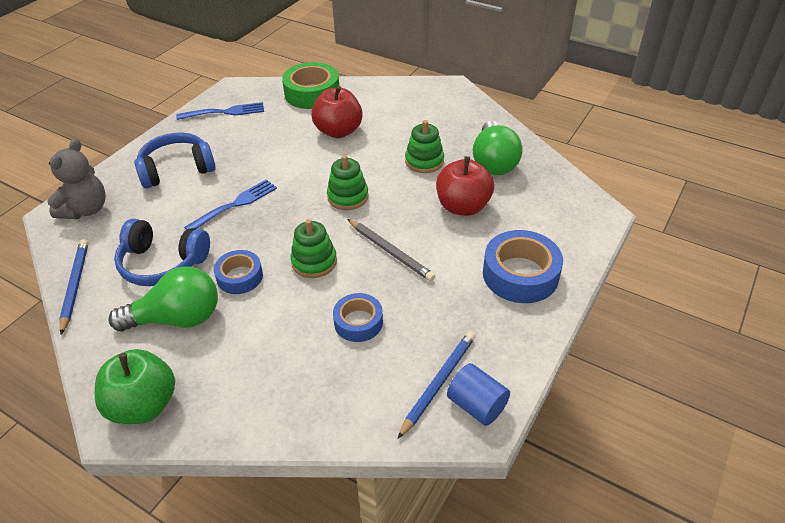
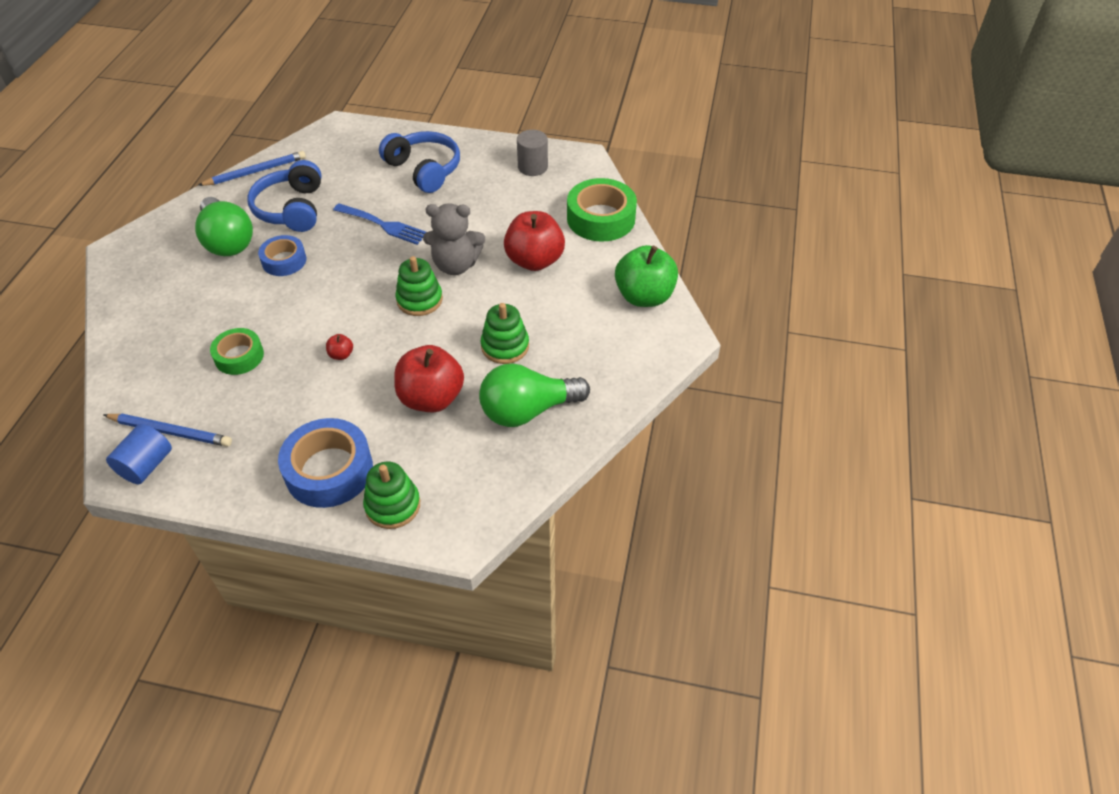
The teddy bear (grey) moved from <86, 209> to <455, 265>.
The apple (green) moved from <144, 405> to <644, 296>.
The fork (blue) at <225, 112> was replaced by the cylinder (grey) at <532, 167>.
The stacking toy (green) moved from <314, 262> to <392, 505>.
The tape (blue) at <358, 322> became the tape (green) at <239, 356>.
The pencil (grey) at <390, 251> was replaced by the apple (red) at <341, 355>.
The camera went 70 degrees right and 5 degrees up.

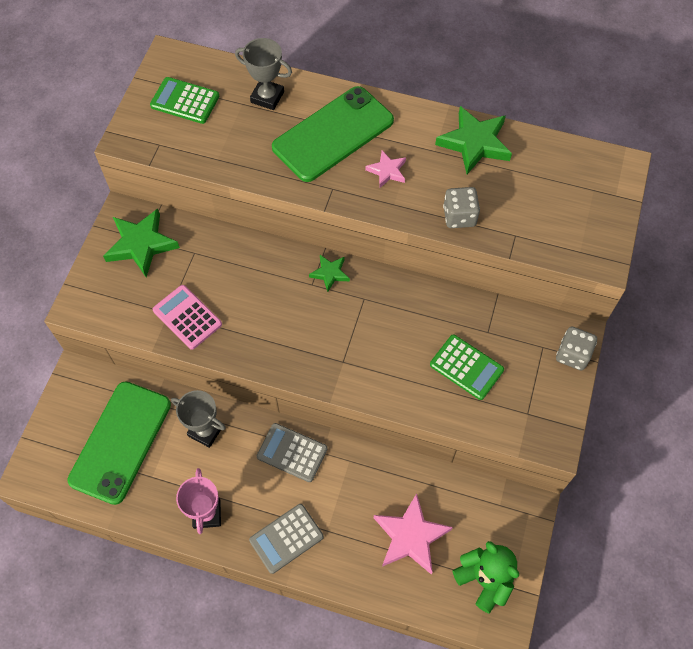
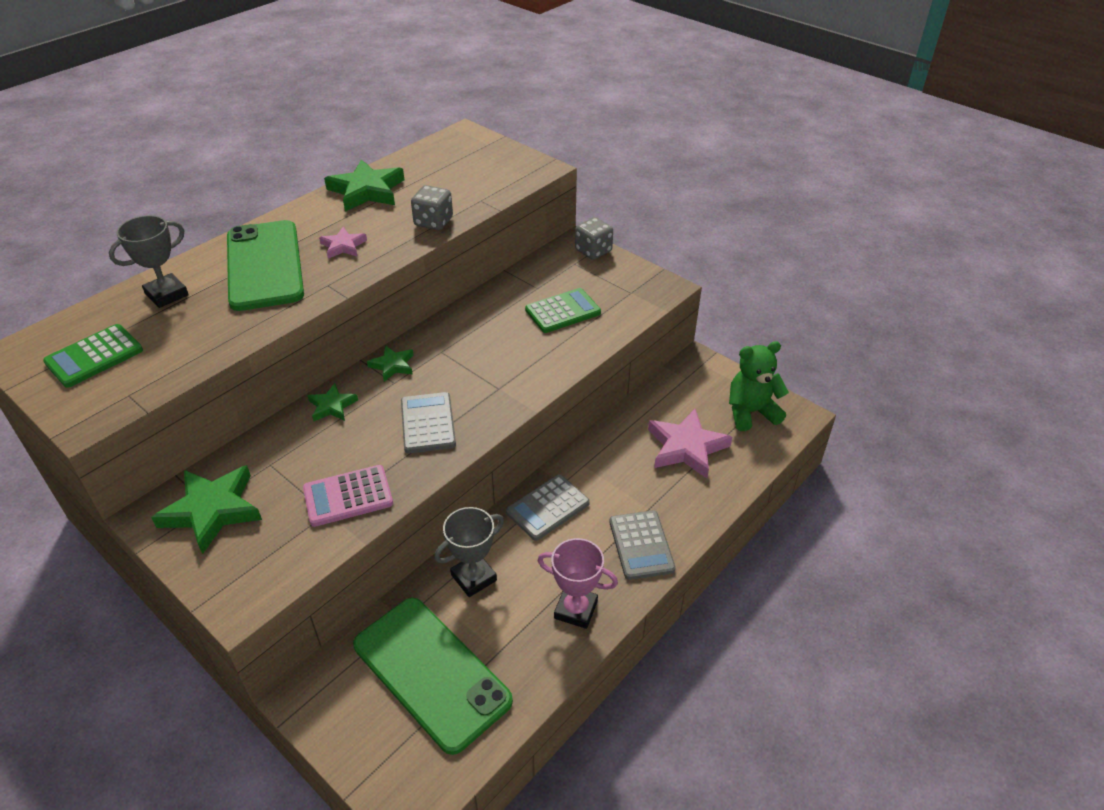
The star (green) at <332, 406> appeared.
The calculator (grey) at <428, 423> appeared.
The camera went 65 degrees left and 20 degrees down.

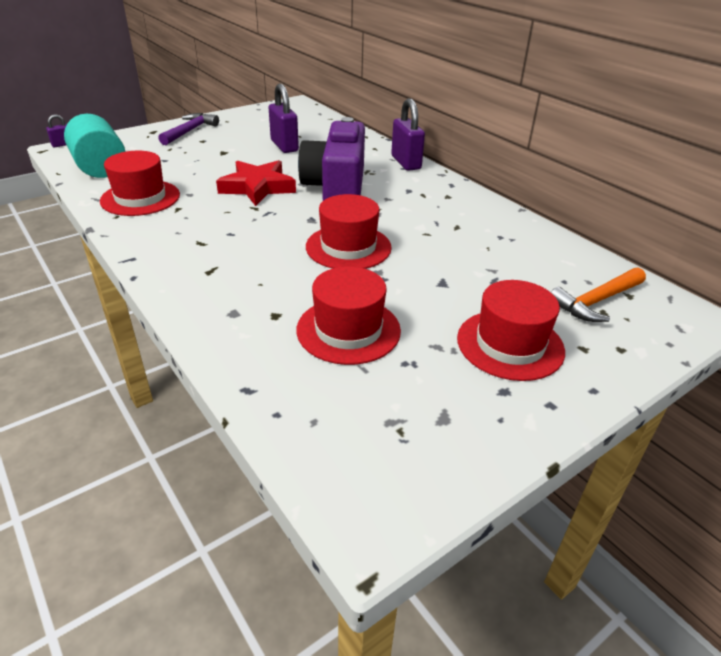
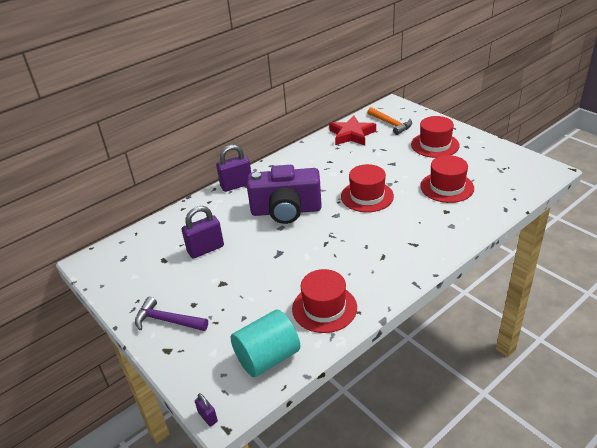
The star (red) moved from <257, 187> to <352, 134>.
The camera went 90 degrees left and 0 degrees up.

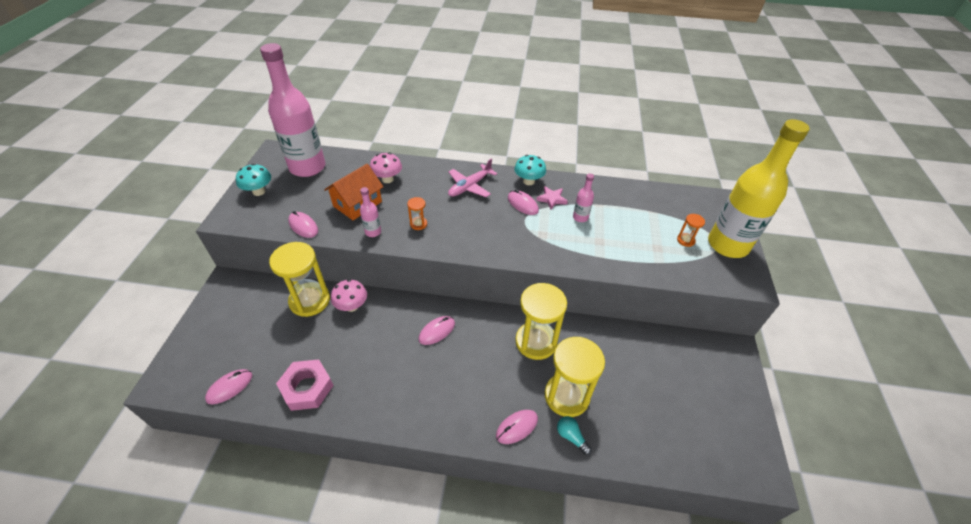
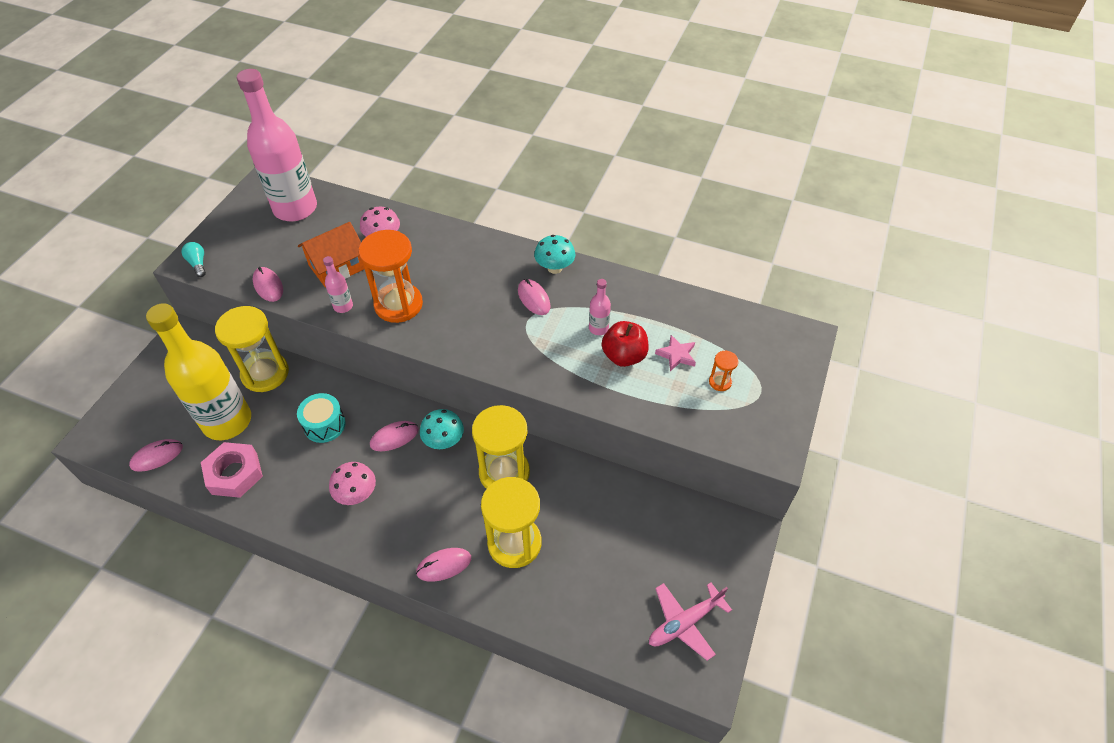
The mushroom (turquoise) moved from <259, 191> to <444, 441>.
The mushroom (pink) moved from <352, 306> to <356, 494>.
The hourglass (orange) at <418, 224> changed to 2.29 times the size.
The plane (pink) moved from <470, 186> to <685, 622>.
The star (pink) moved from <552, 199> to <676, 355>.
The light bulb (turquoise) moved from <571, 437> to <198, 264>.
The bottle (yellow) moved from <727, 245> to <227, 421>.
The drum (turquoise) at <324, 425> appeared.
The apple (red) at <624, 356> appeared.
The camera went 15 degrees right and 5 degrees up.

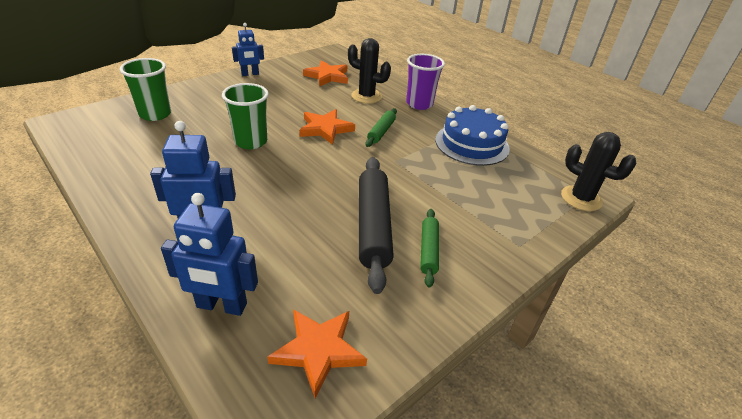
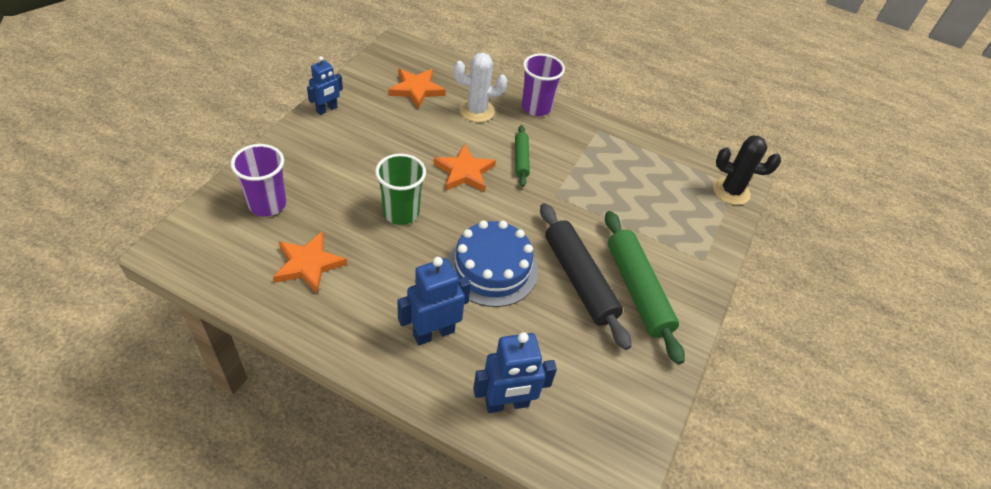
The cup (green) at <155, 114> became the cup (purple) at <267, 204>.
The star (orange) moved from <318, 351> to <308, 264>.
The cactus (black) at <366, 96> became the cactus (white) at <477, 111>.
The rolling pin (green) at <428, 250> changed to 1.87 times the size.
The cake (blue) moved from <472, 144> to <492, 269>.
The camera went 25 degrees left and 10 degrees up.

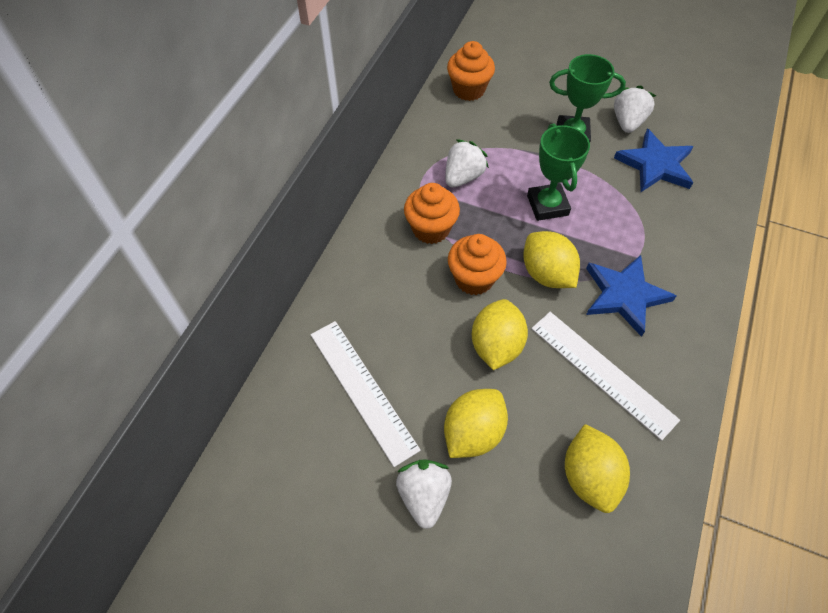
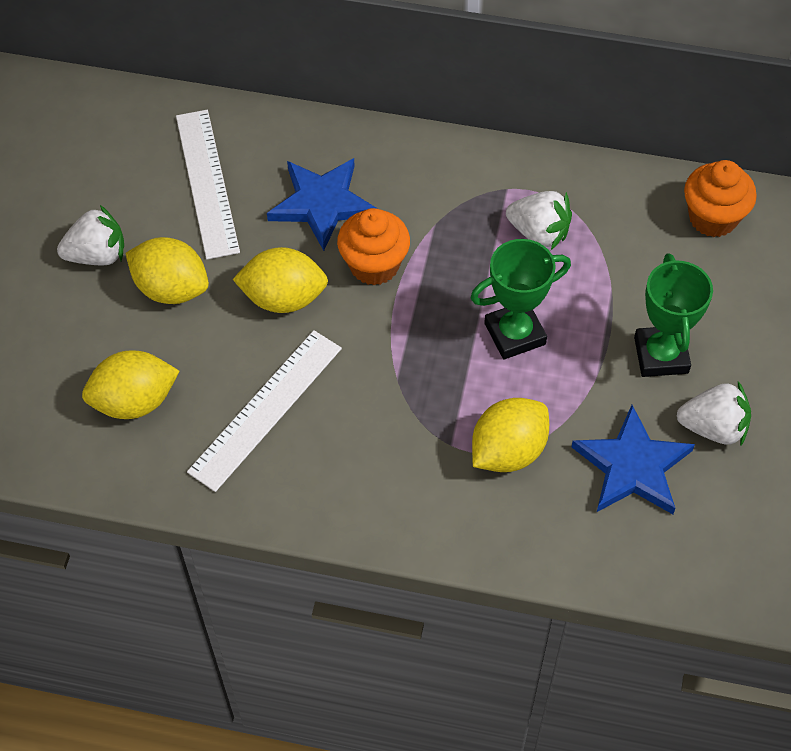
The ruler (white) at <362, 390> turned 60 degrees counterclockwise.
The cupcake (orange) at <431, 229> disappeared.
The lemon (yellow) moved from <546, 274> to <508, 451>.
The star (blue) moved from <624, 295> to <322, 204>.
The camera went 80 degrees right and 0 degrees up.

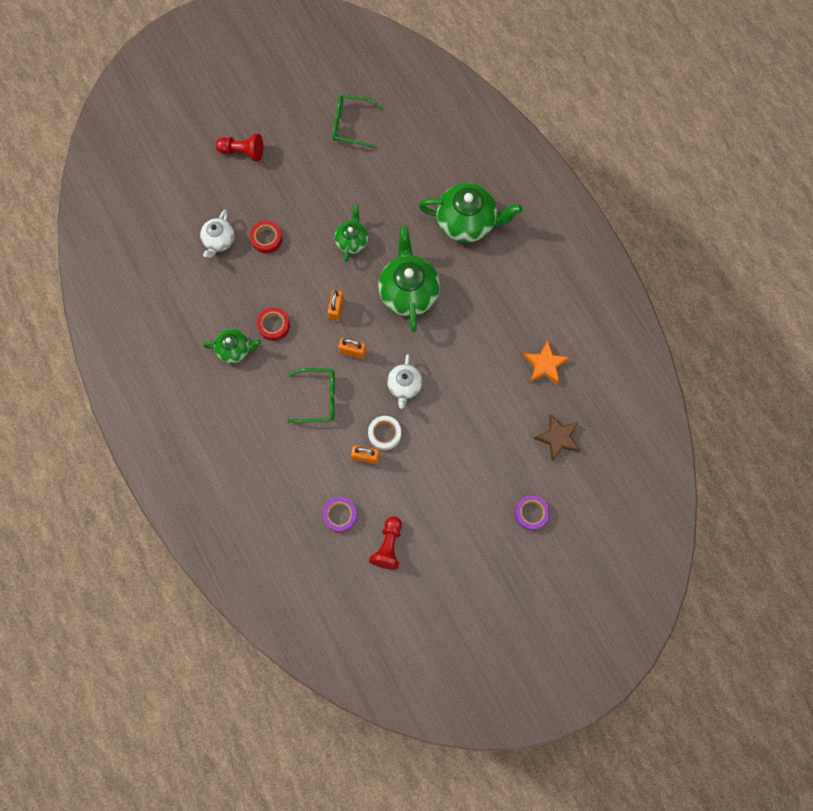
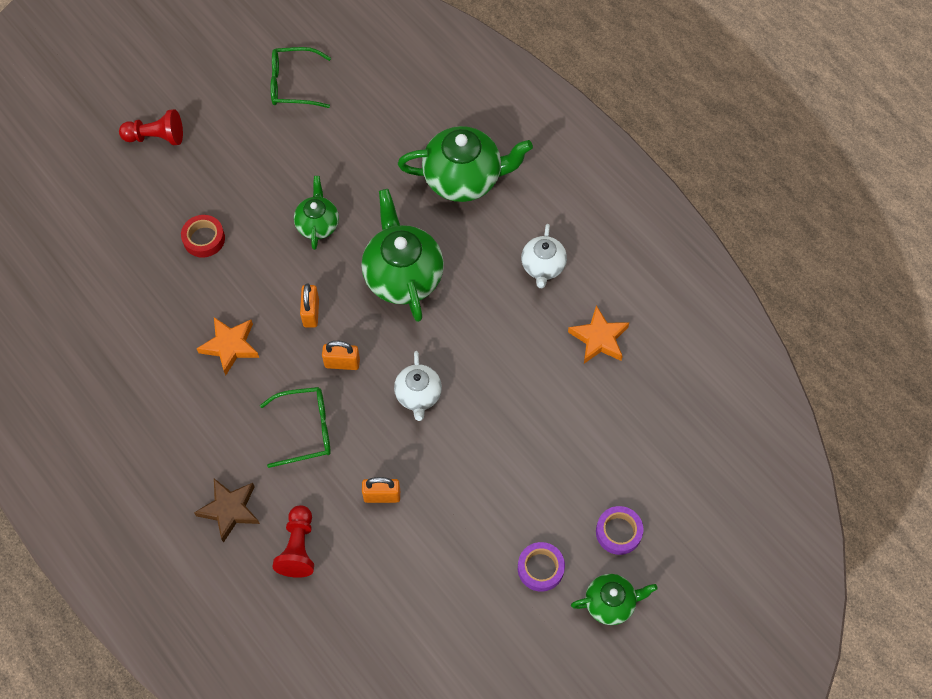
The teapot (white) moved from <219, 241> to <543, 267>.
The teapot (green) moved from <235, 349> to <610, 603>.
The tape (red) at <274, 325> was replaced by the star (orange) at <230, 346>.
The tape (purple) moved from <340, 515> to <540, 568>.
The tape (white) at <384, 434> disappeared.
The pawn (red) moved from <388, 546> to <298, 547>.
The star (brown) moved from <558, 438> to <229, 510>.
The camera went 10 degrees left and 10 degrees down.

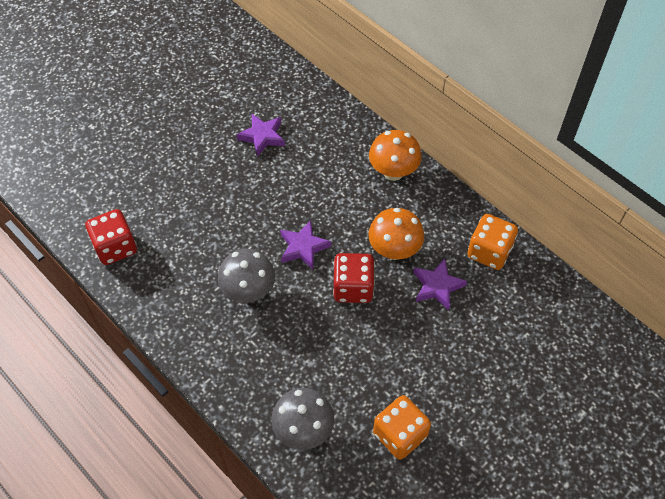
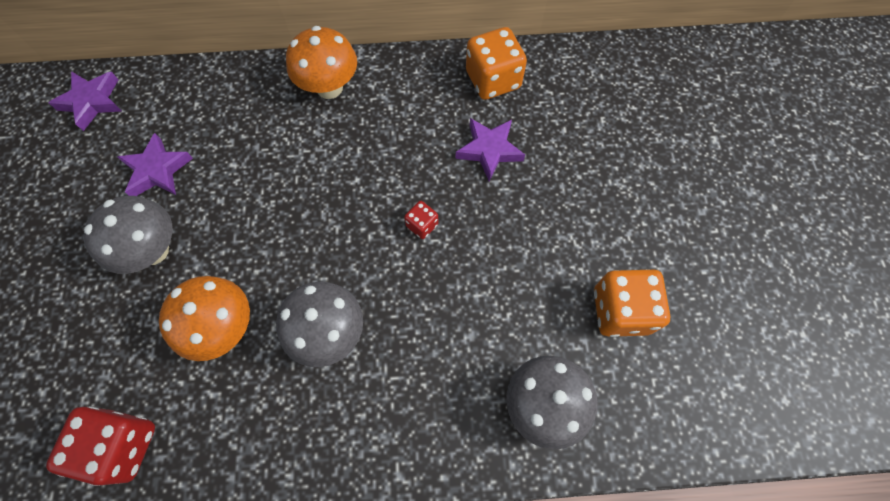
The star (purple) moved from <303, 247> to <92, 102>.
The dice (red) at <353, 287> changed to 0.50 times the size.
The mushroom (orange) moved from <394, 250> to <224, 328>.
The mushroom (grey) at <153, 250> appeared.
The camera went 50 degrees left and 10 degrees up.

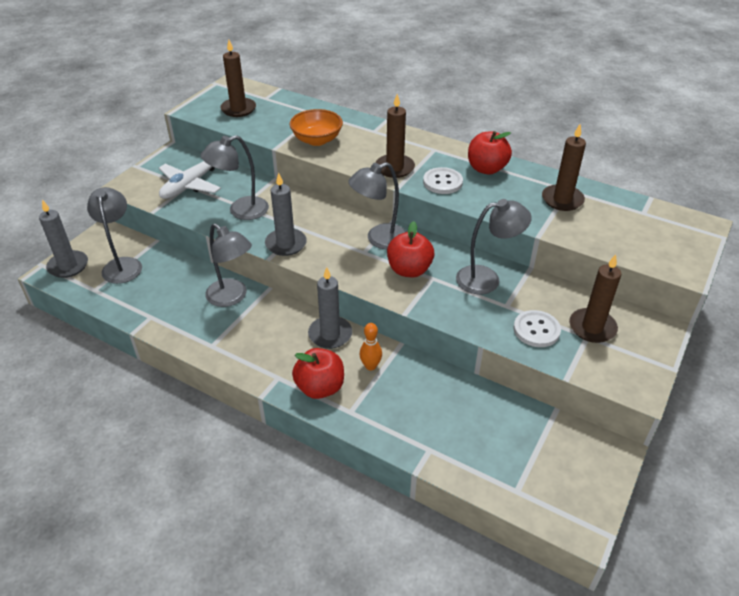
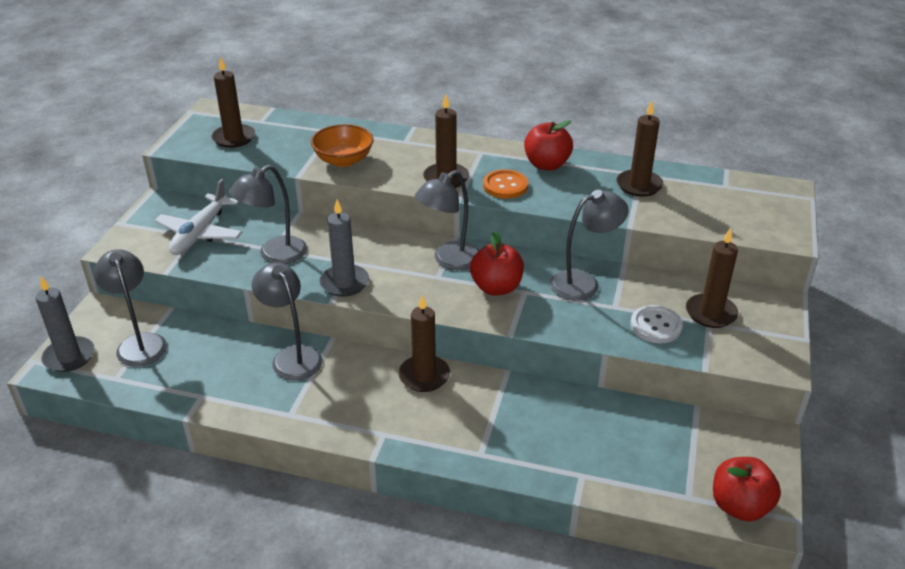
The lamp (grey) at <232, 297> turned 150 degrees counterclockwise.
The apple (red) moved from <320, 387> to <739, 506>.
The candle (grey) at <330, 334> became the candle (brown) at <424, 376>.
The bowling pin (orange) at <370, 366> disappeared.
The button (white) at <442, 182> became the button (orange) at <505, 186>.
The camera went 15 degrees left and 5 degrees down.

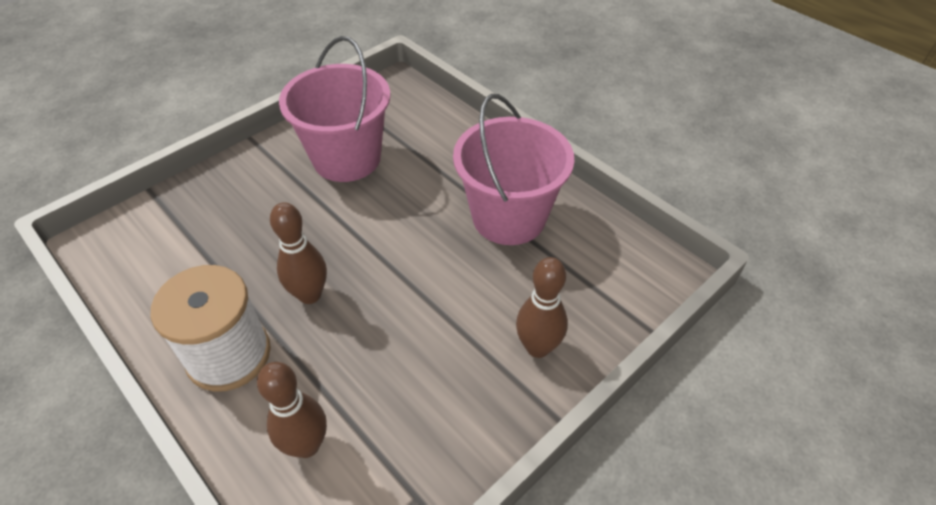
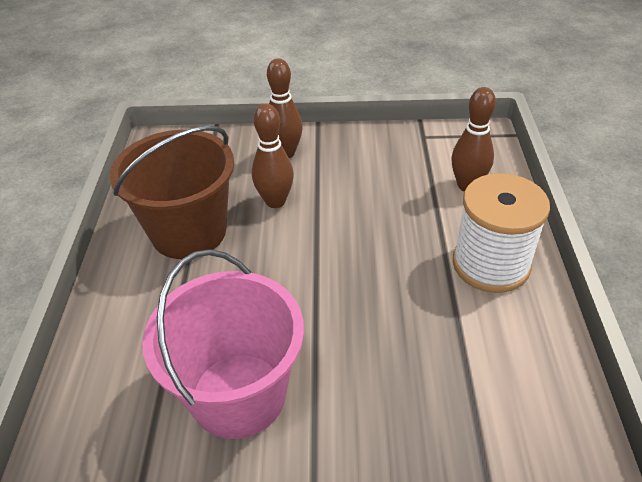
The bowling pin (brown) moved from <310, 295> to <275, 201>.
The bucket (pink) at <509, 217> became the bucket (brown) at <189, 232>.
The camera went 135 degrees left and 5 degrees down.

